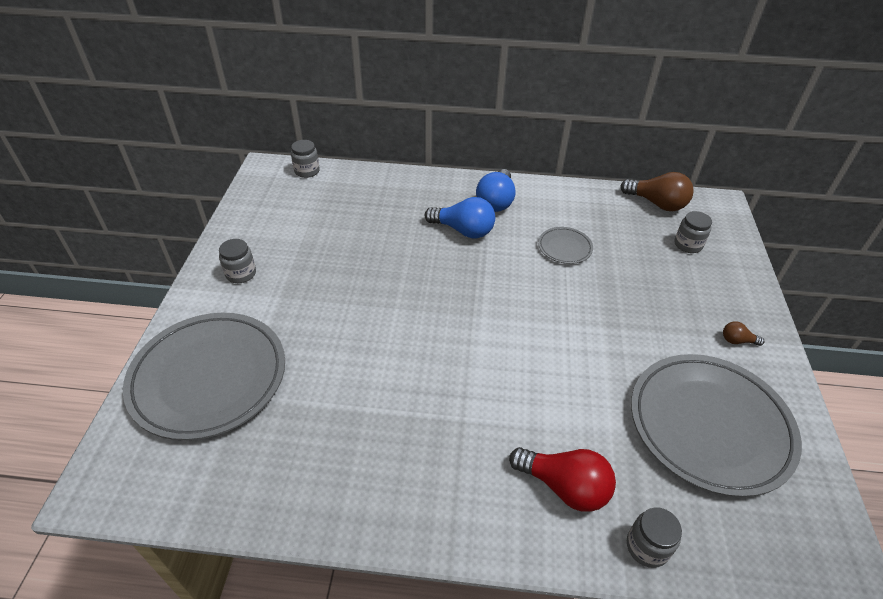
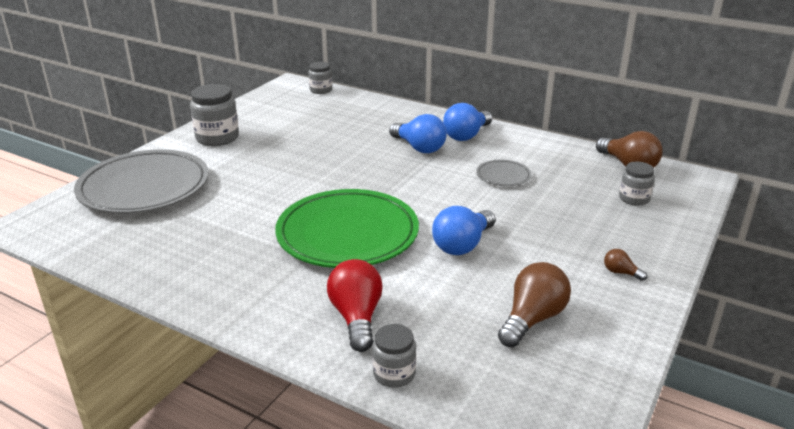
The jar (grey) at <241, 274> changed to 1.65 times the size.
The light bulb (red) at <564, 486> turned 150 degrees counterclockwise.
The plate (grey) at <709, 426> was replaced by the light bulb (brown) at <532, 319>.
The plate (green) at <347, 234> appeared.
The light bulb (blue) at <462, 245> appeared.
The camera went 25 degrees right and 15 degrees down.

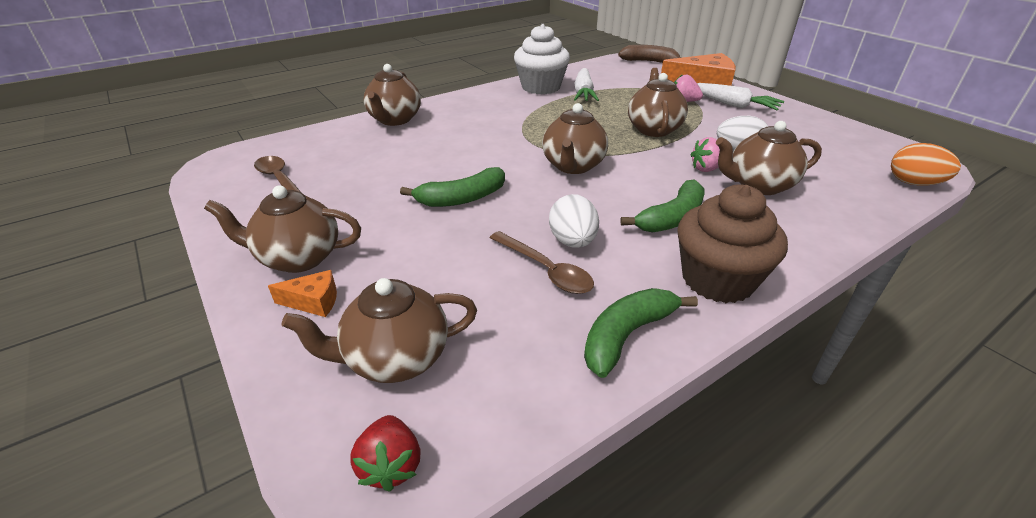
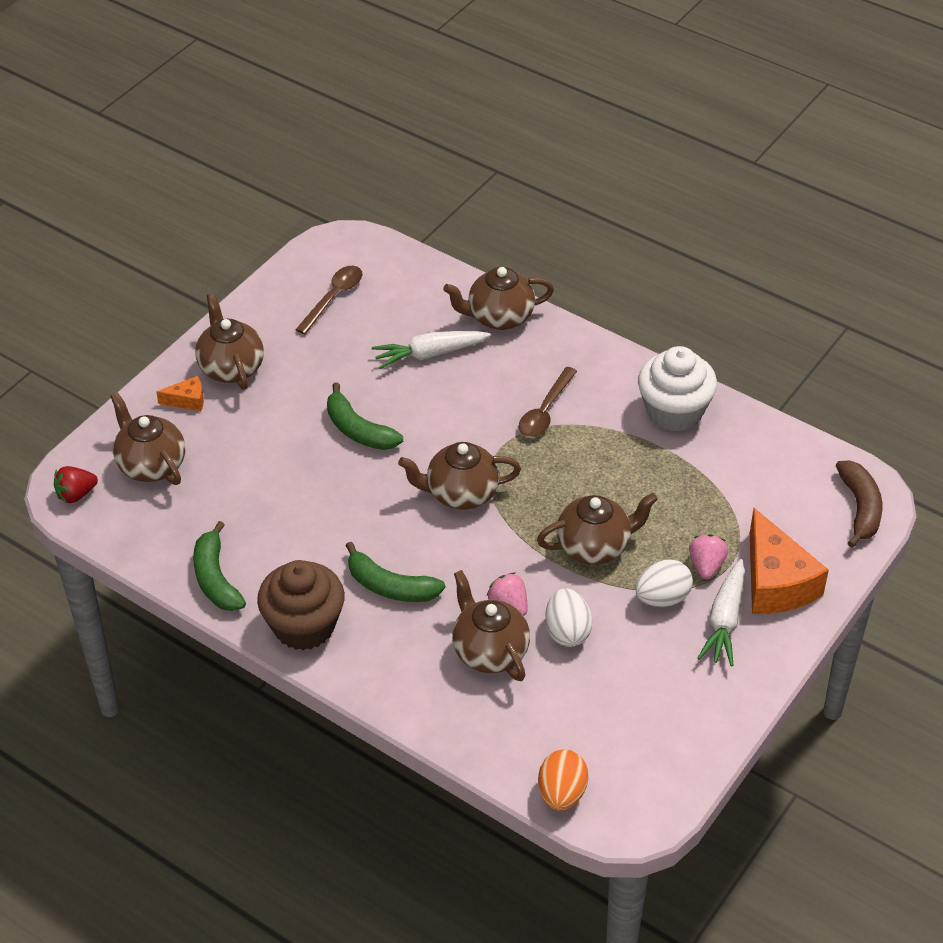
The cheese (orange) at <314, 302> turned 75 degrees counterclockwise.
The spoon (brown) moved from <546, 270> to <545, 411>.
The egg (white) moved from <572, 241> to <662, 598>.
The carrot (white) moved from <583, 93> to <429, 354>.
The banana (green) at <627, 335> turned 135 degrees counterclockwise.
The camera went 70 degrees right and 10 degrees up.

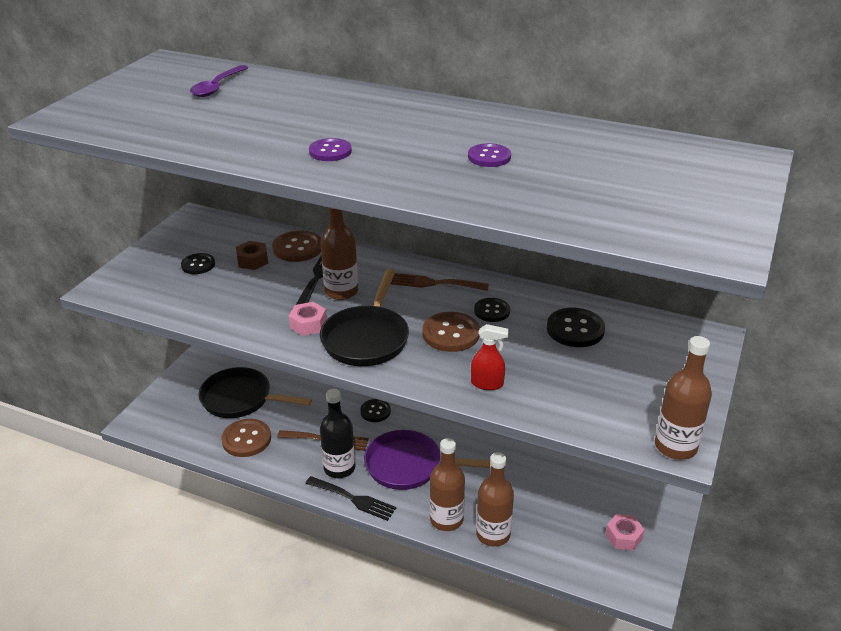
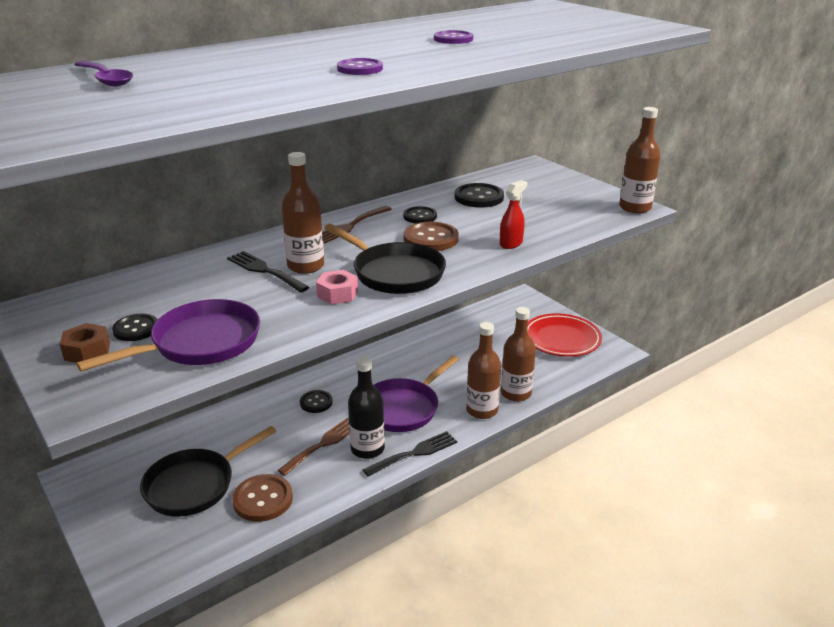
The nut (brown) moved from <252, 261> to <87, 351>.
The button (brown) at <297, 248> disappeared.
The nut (pink) at <623, 536> was replaced by the plate (red) at <561, 339>.
The pan (purple) at <200, 343> appeared.
The camera went 60 degrees left and 5 degrees down.

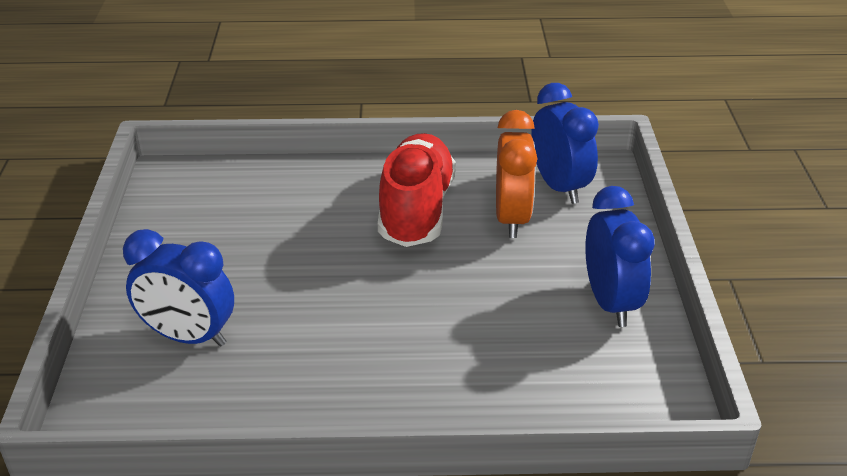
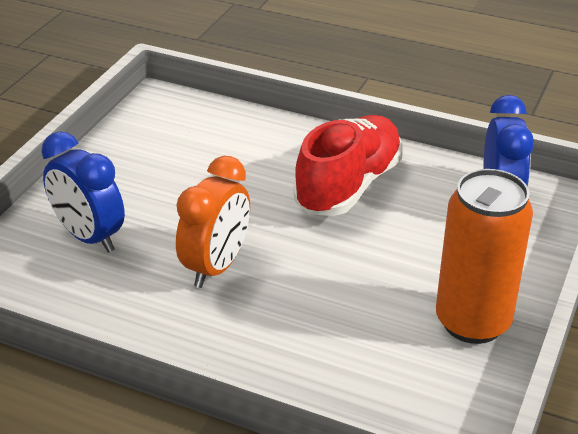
The clock (orange) moved from <511, 218> to <216, 267>.
The clock (blue) at <610, 302> was replaced by the can (orange) at <472, 322>.
The camera went 25 degrees right and 0 degrees up.

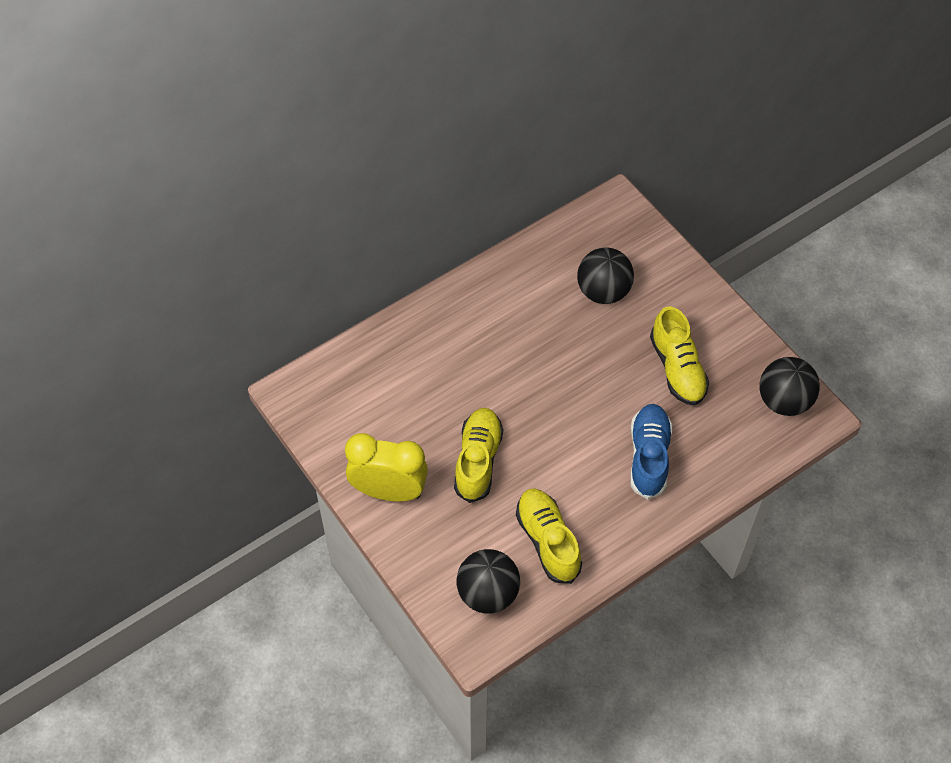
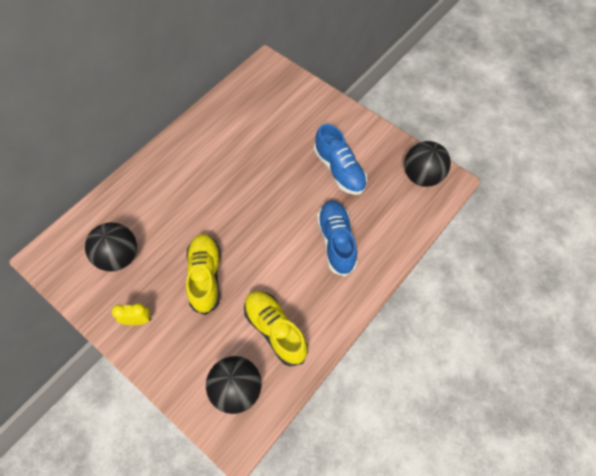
The clock (yellow) at <389, 491> changed to 0.48 times the size.
The ball (black) moved from <603, 291> to <119, 256>.
The shoe (yellow) at <677, 368> became the shoe (blue) at <339, 170>.
The camera went 15 degrees left and 5 degrees up.

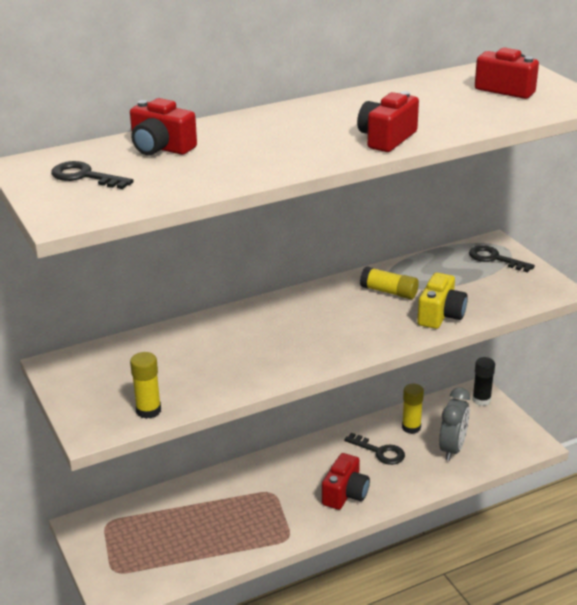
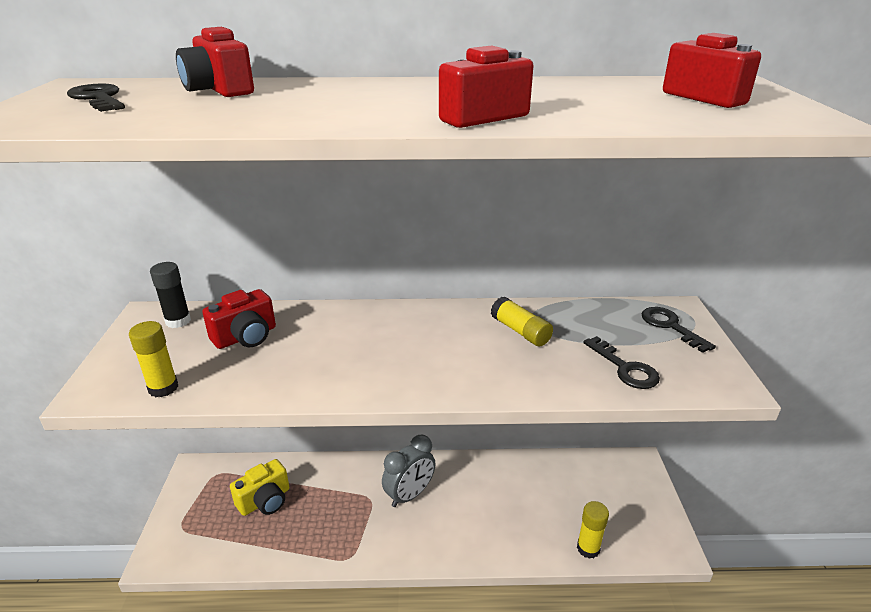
The camera (red) moved from <345, 494> to <246, 337>.
The key (black) moved from <380, 452> to <625, 368>.
The glue stick (yellow) moved from <411, 427> to <588, 548>.
The camera (yellow) moved from <440, 315> to <265, 500>.
The clock (grey) moved from <452, 449> to <409, 495>.
The glue stick (black) moved from <481, 400> to <178, 321>.
The camera went 25 degrees right and 0 degrees up.

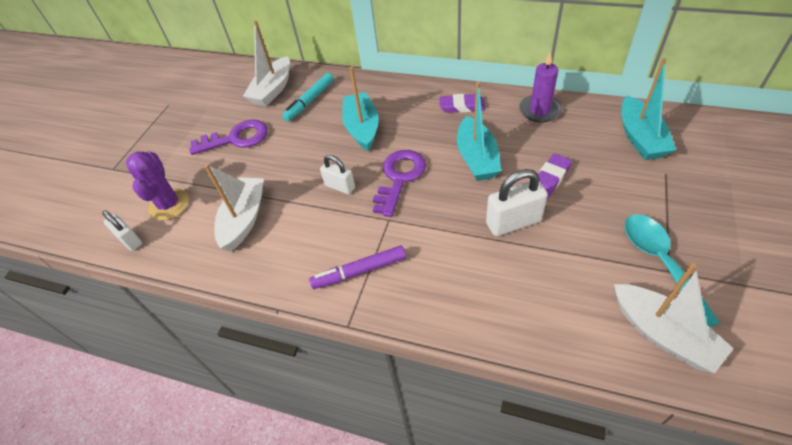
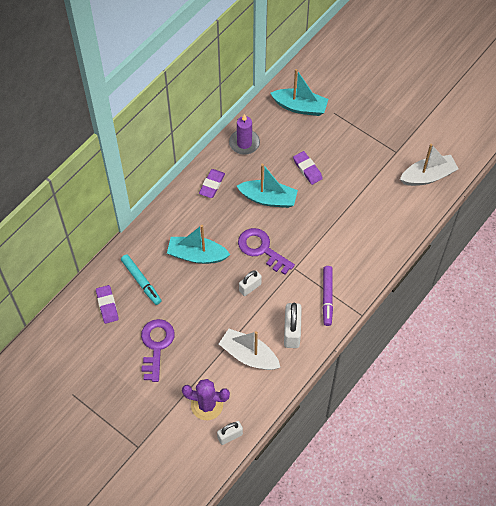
The boat (white) at <272, 90> was replaced by the eraser (purple) at <107, 305>.
The padlock (white) moved from <513, 222> to <292, 332>.
The spoon (turquoise) at <660, 262> disappeared.
The camera went 75 degrees left and 10 degrees up.

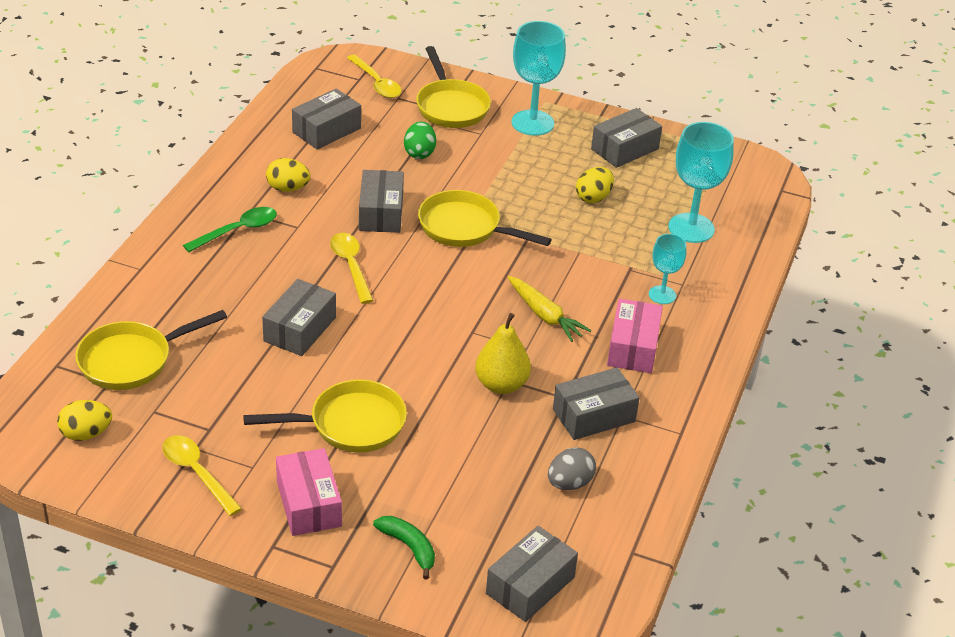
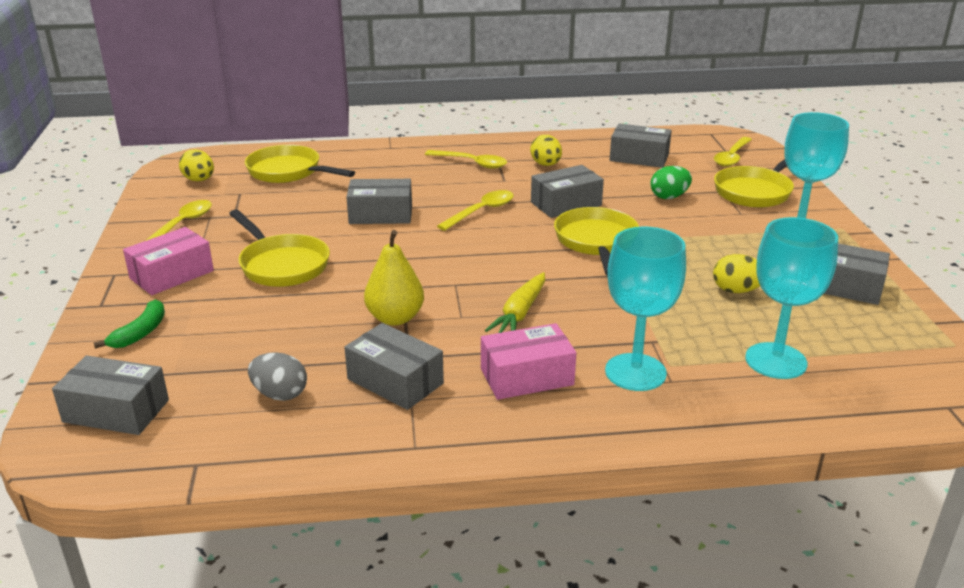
The spoon (green) at <237, 231> became the spoon (yellow) at <471, 163>.
The goblet (turquoise) at <662, 295> changed to 1.76 times the size.
The camera went 65 degrees right and 10 degrees down.

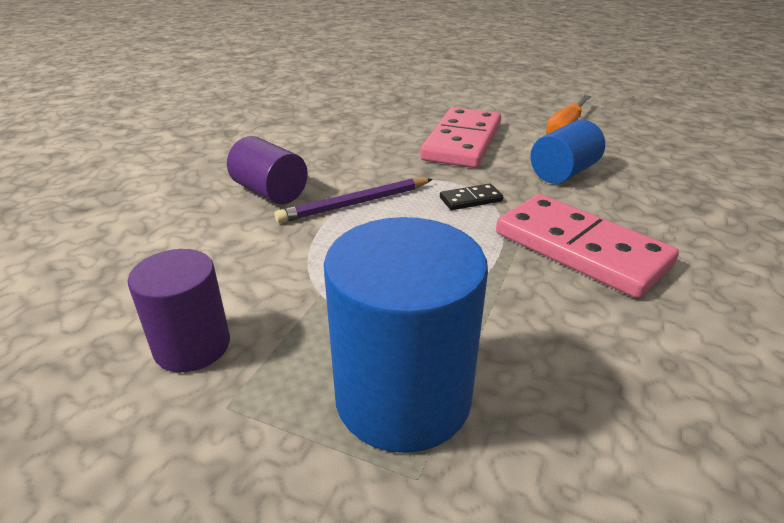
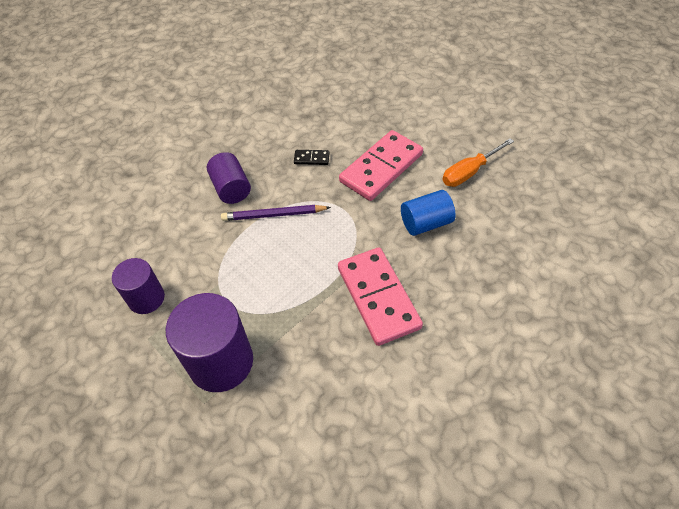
The cylinder (blue) at <403, 397> became the cylinder (purple) at <221, 362>.
The domino (black) moved from <471, 200> to <311, 158>.
The camera went 25 degrees right and 20 degrees up.

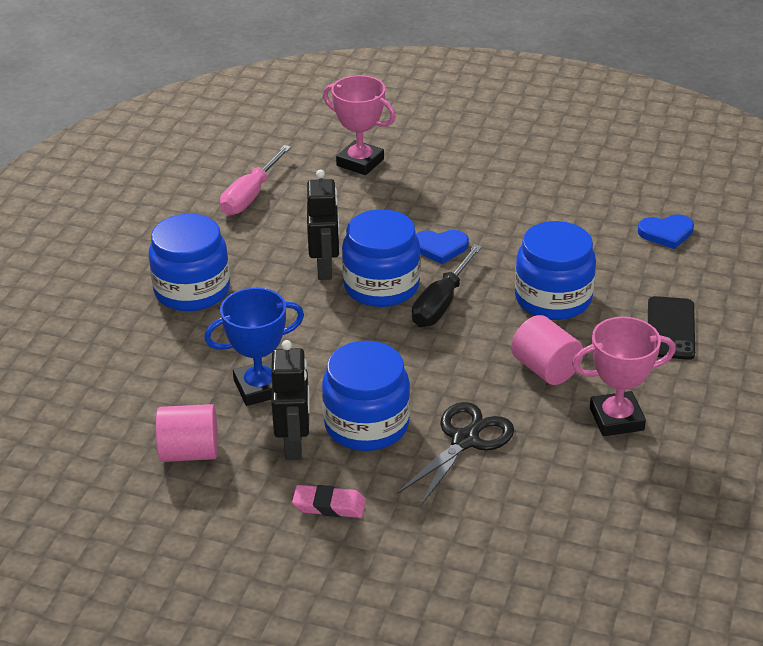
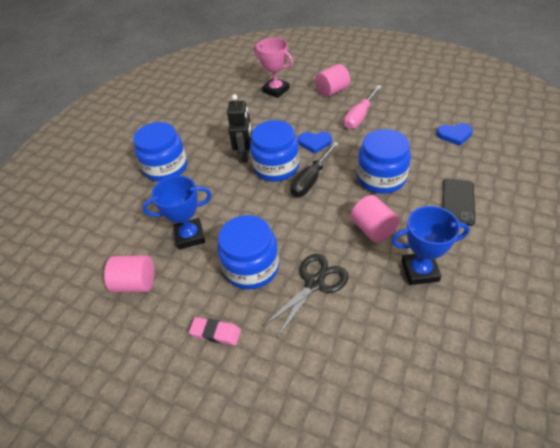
The screwdriver (pink) moved from <250, 196> to <360, 116>.
The robot (black) at <294, 445> disappeared.
The trophy (pink) at <616, 419> became the trophy (blue) at <420, 271>.
The cylinder (pink) at <332, 91> appeared.
The camera went 10 degrees right and 10 degrees up.

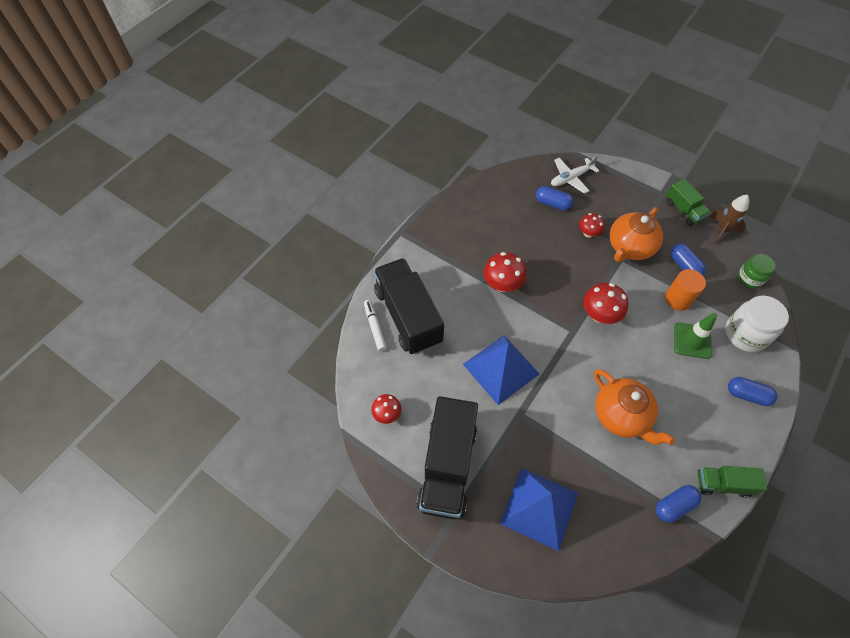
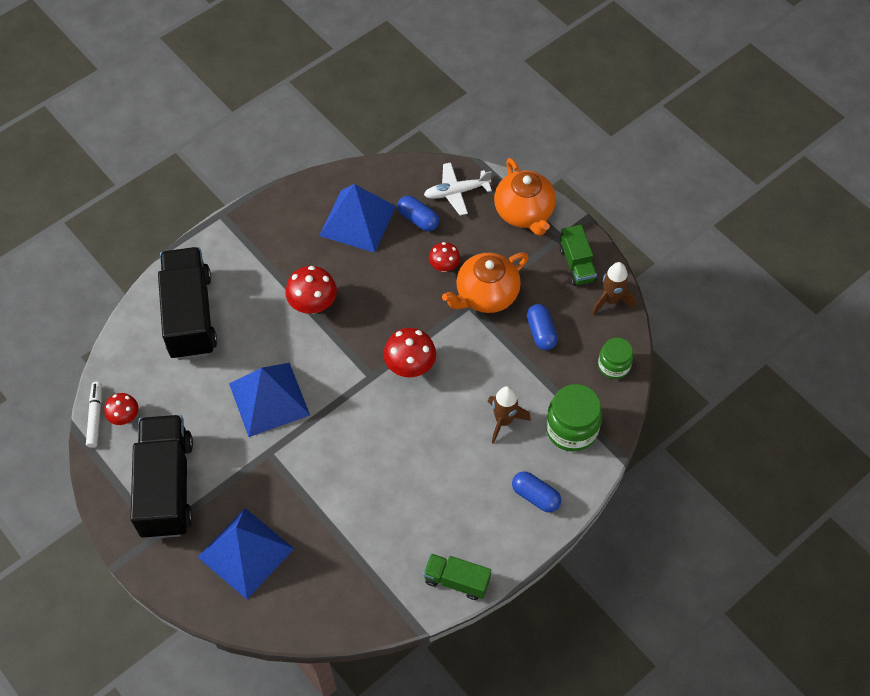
The marker (white) moved from <375, 327> to <95, 417>.
The truck (black) at <447, 466> turned 150 degrees clockwise.
The teapot (orange) moved from <621, 416> to <524, 212>.
The capsule (blue) at <674, 506> disappeared.
The cylinder (orange) at <678, 299> disappeared.
The traffic cone (green) at <692, 340> was replaced by the rocket (brown) at <503, 421>.
The jar (white) at <745, 334> became the jar (green) at <571, 429>.
The pyramid (blue) at <358, 220> appeared.
The camera went 15 degrees right and 0 degrees up.

